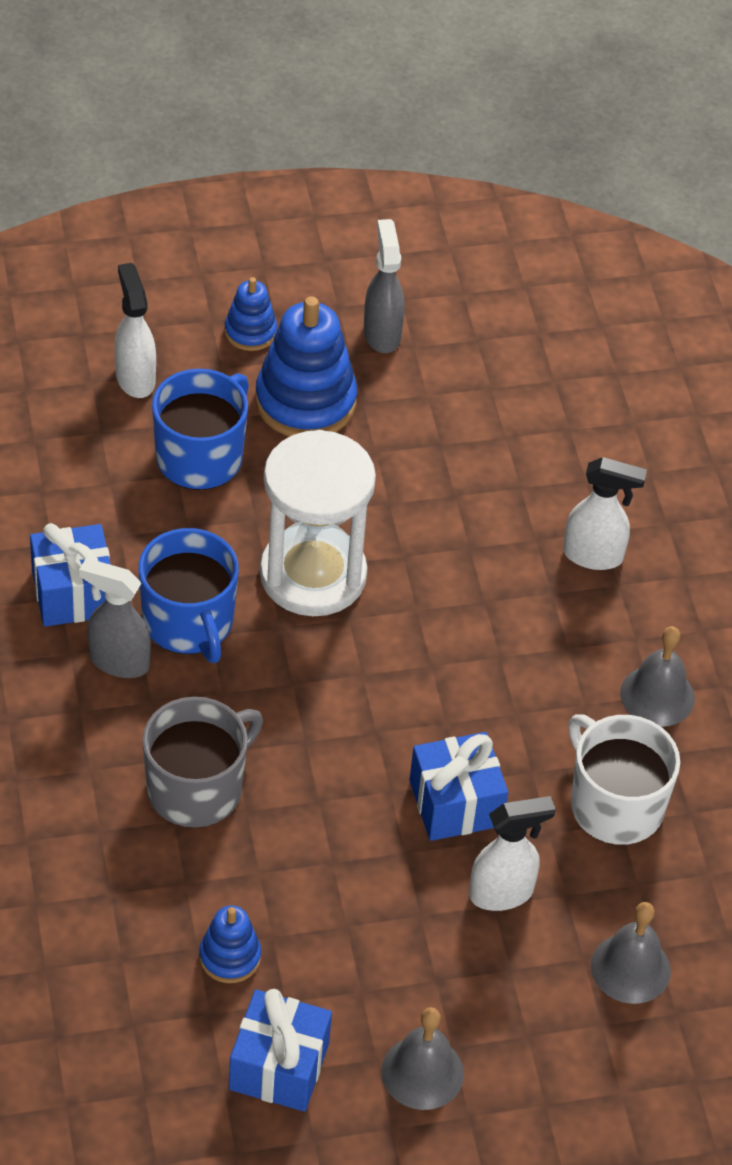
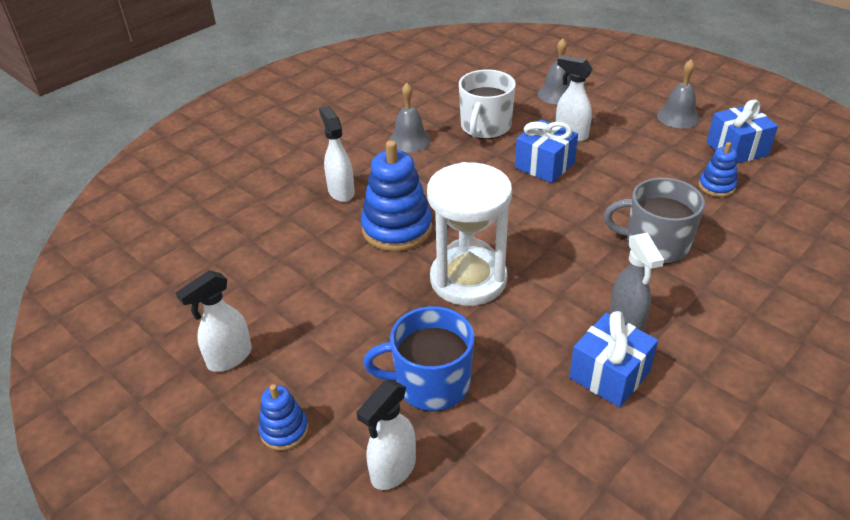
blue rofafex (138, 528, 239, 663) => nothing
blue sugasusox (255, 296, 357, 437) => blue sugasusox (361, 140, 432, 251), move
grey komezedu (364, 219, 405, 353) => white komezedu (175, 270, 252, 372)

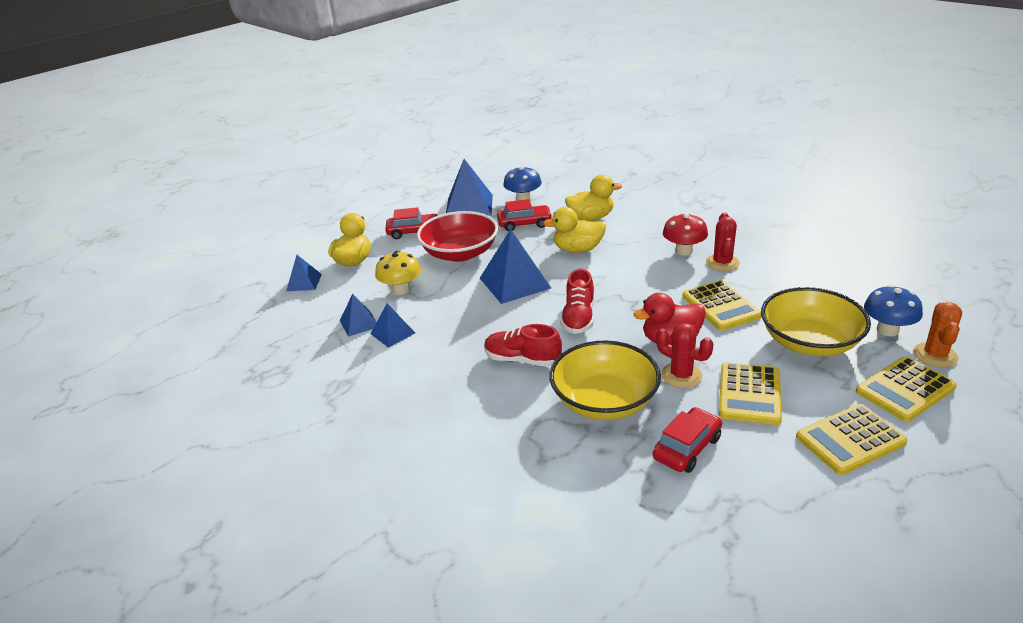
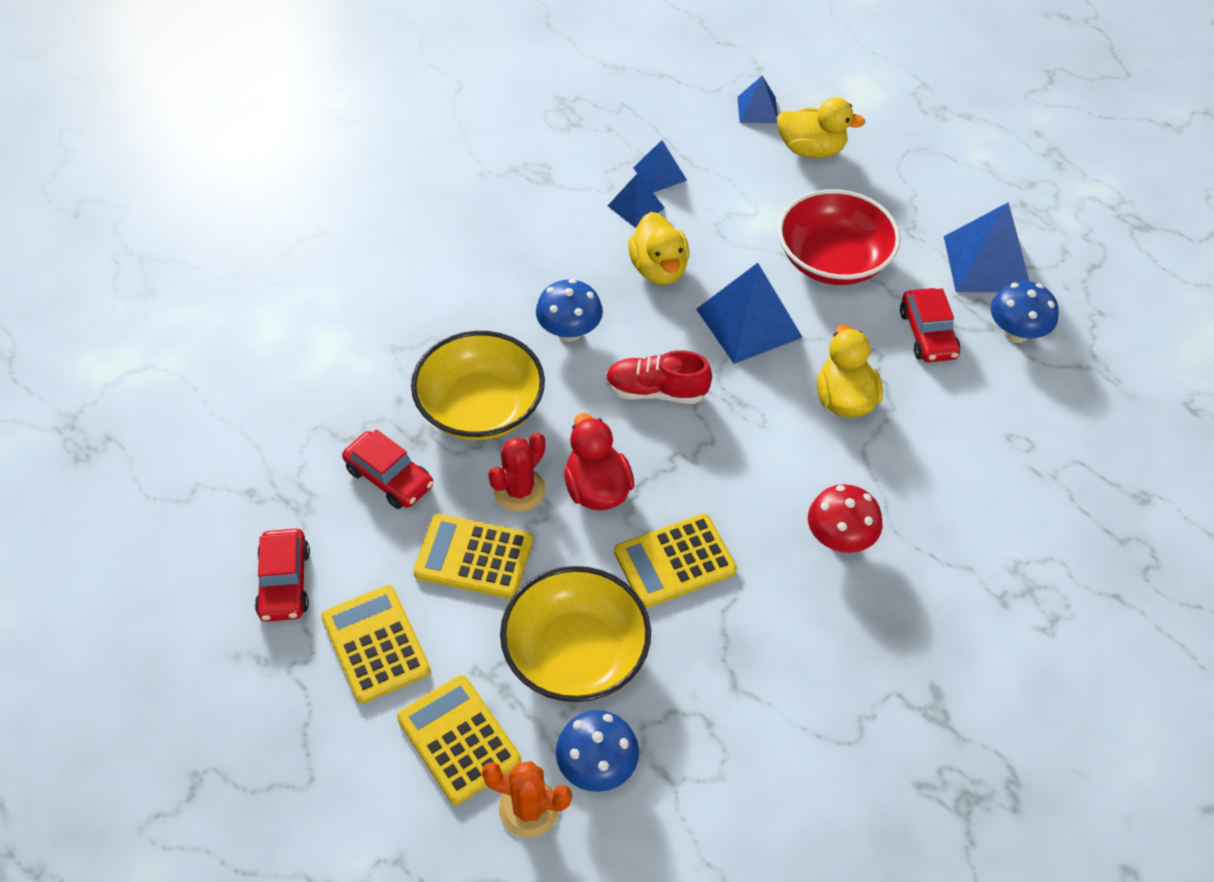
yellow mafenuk (375, 251, 421, 295) => nothing
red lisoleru (385, 207, 438, 239) => red lisoleru (255, 529, 310, 622), move
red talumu (484, 324, 562, 367) => blue mafenuk (536, 279, 603, 342)
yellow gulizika (565, 175, 622, 221) => yellow gulizika (628, 212, 689, 285), move
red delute (706, 212, 740, 271) => nothing

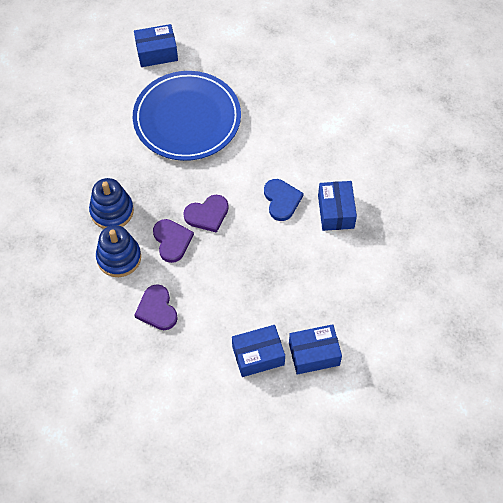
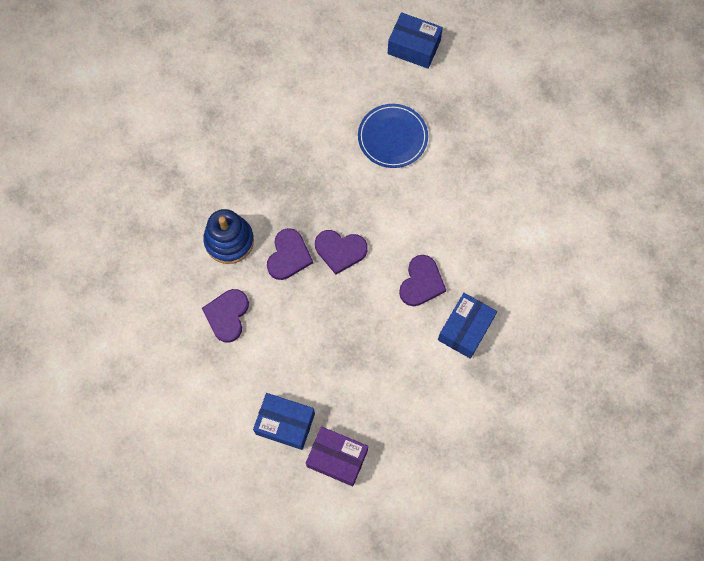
blue sugasusox (89, 178, 134, 229) => nothing
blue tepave (133, 71, 241, 161) => blue tepave (358, 104, 428, 168), x0.56
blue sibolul (264, 179, 304, 221) => purple sibolul (399, 255, 446, 306)
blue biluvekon (289, 324, 342, 375) => purple biluvekon (306, 427, 368, 486)

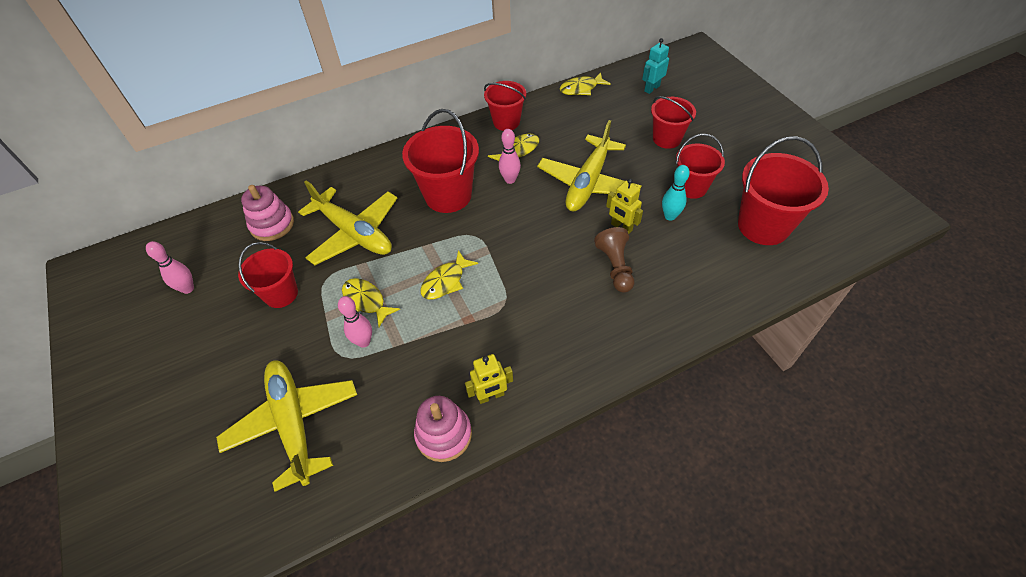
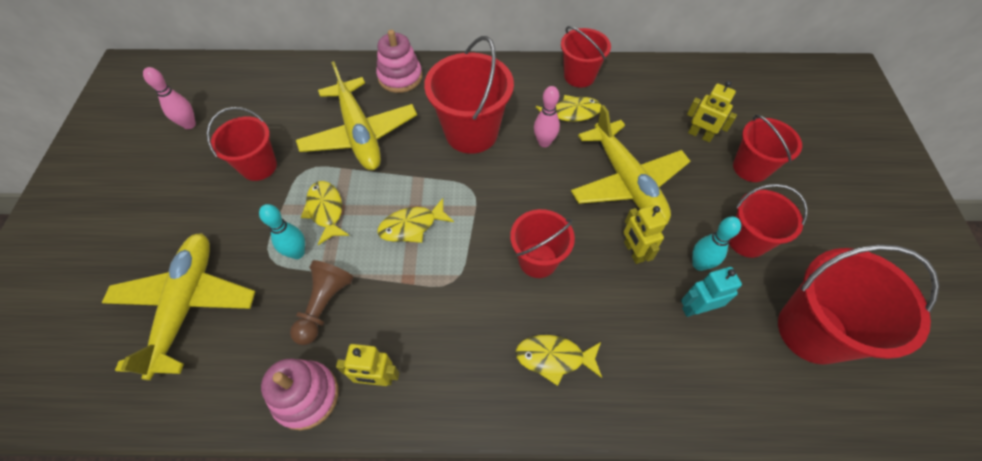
pink sugasusox (241, 185, 294, 241) => pink sugasusox (376, 30, 422, 93), move
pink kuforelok (338, 296, 372, 348) => turquoise kuforelok (259, 204, 305, 259)
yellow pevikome (537, 120, 642, 211) => yellow pevikome (571, 105, 690, 224), 75 degrees counterclockwise
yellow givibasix (560, 72, 611, 95) => yellow givibasix (515, 335, 602, 386), move
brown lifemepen (594, 227, 634, 293) => brown lifemepen (290, 260, 354, 345), move
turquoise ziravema (642, 38, 669, 94) => turquoise ziravema (681, 267, 742, 317), move
nothing => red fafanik (510, 209, 575, 278)
nothing => yellow ziravema (687, 81, 737, 142)

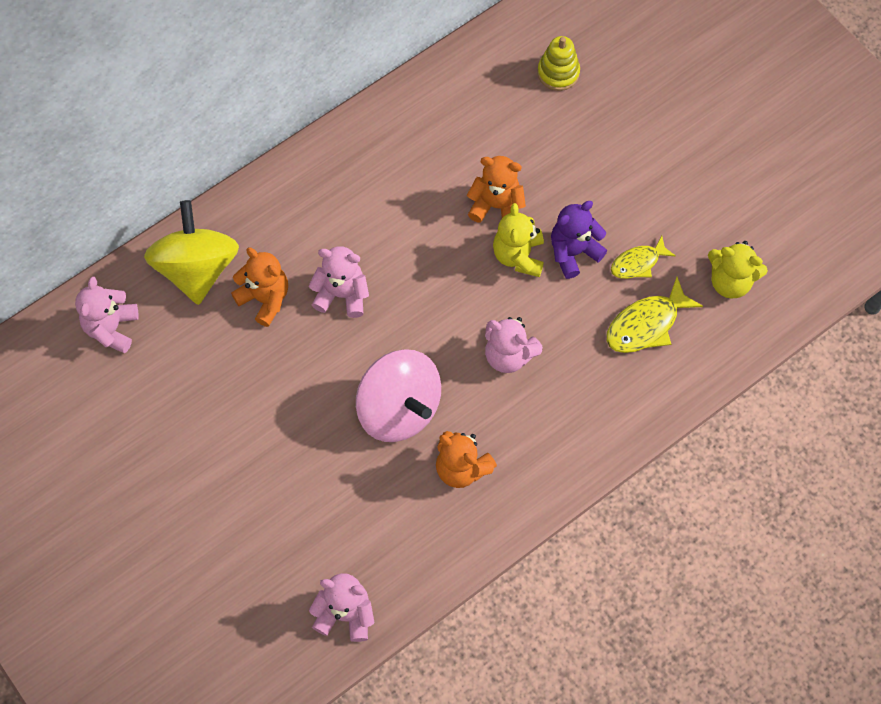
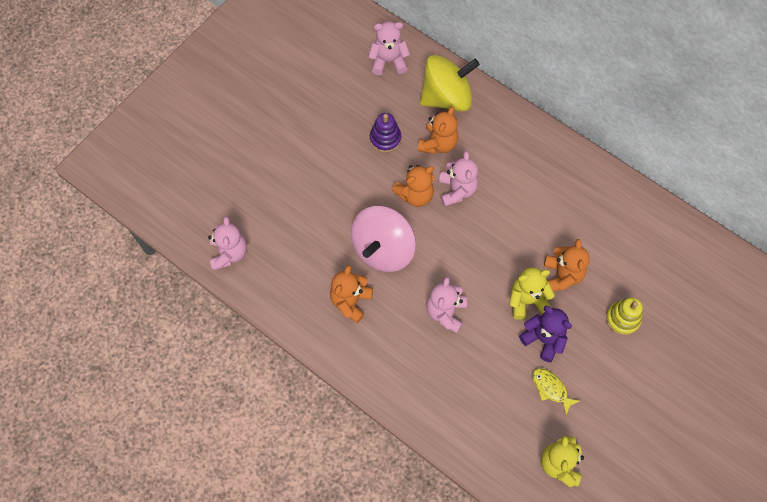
yellow sugasusox (537, 36, 580, 91) => yellow sugasusox (606, 298, 643, 336), move
yellow givibasix (606, 277, 703, 353) => nothing
nothing => purple sugasusox (370, 113, 401, 153)
nothing => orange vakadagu (392, 165, 434, 207)

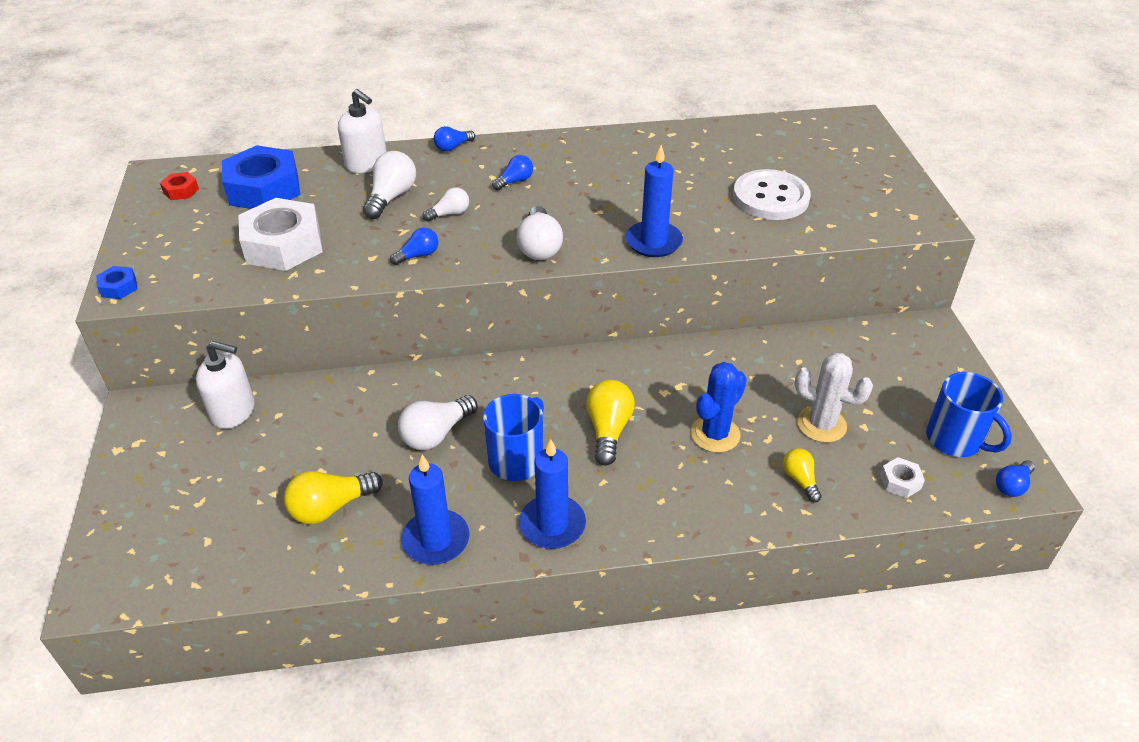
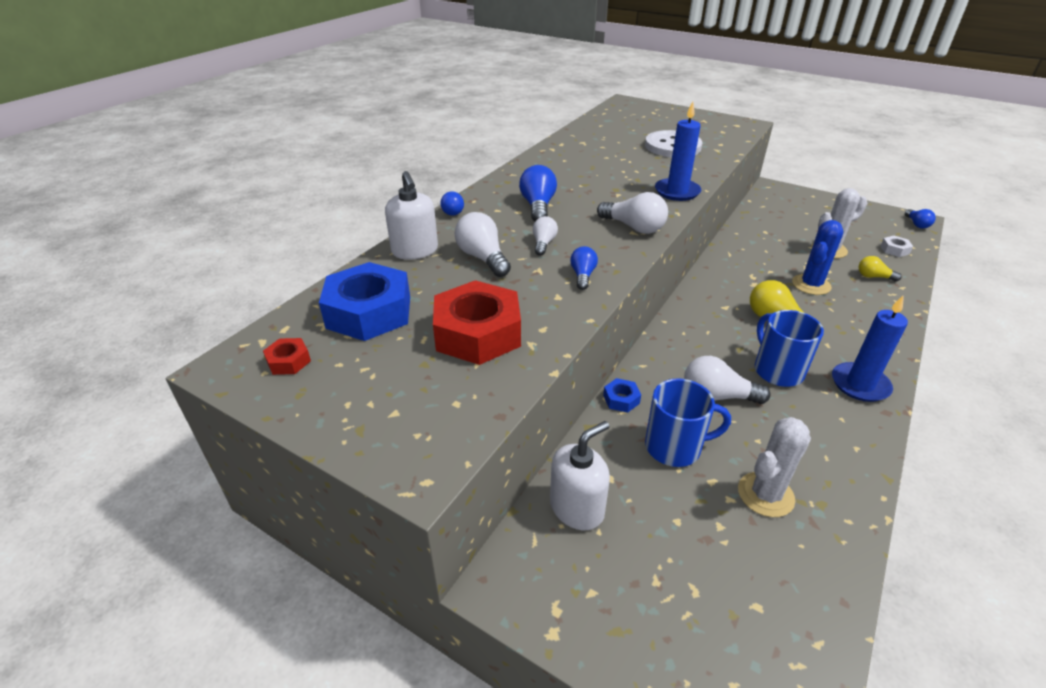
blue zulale (96, 266, 137, 299) => blue zulale (603, 378, 641, 413), move
white zulale (238, 198, 323, 271) => red zulale (433, 280, 521, 365)
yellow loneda (284, 471, 383, 524) => white delute (738, 417, 811, 517)
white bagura (338, 89, 387, 173) => white bagura (385, 171, 438, 260), 75 degrees clockwise
white loneda (398, 395, 477, 450) => white loneda (684, 356, 771, 404), 105 degrees clockwise
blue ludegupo (401, 455, 469, 565) => nothing
blue loneda (492, 155, 533, 191) => blue loneda (519, 165, 557, 221), x1.64
blue delute (691, 362, 747, 453) => blue delute (792, 220, 843, 295), 45 degrees clockwise
blue rofafex (926, 372, 1012, 457) => blue rofafex (645, 378, 731, 467), move

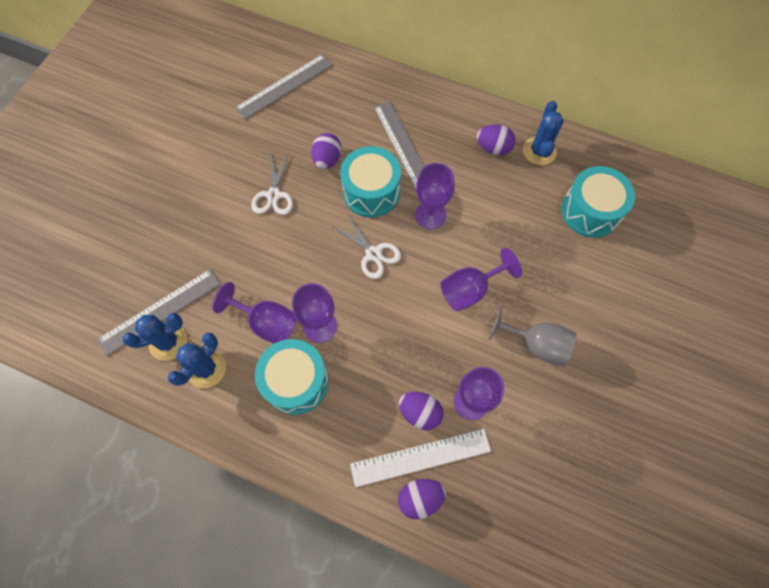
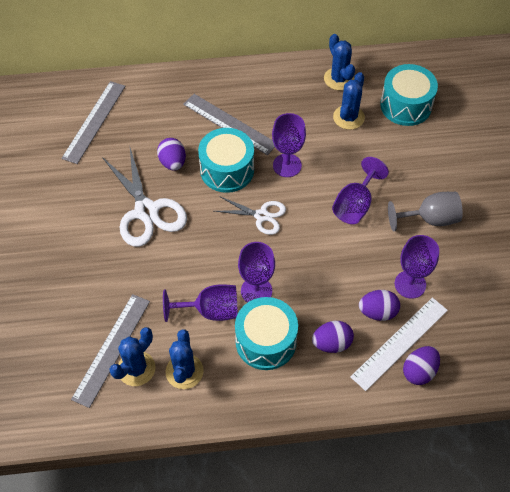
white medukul (251, 153, 293, 215) => white medukul (102, 148, 187, 247), x1.70
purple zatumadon (477, 124, 515, 155) => purple zatumadon (312, 321, 354, 353), move
nothing => blue delute (333, 72, 365, 130)

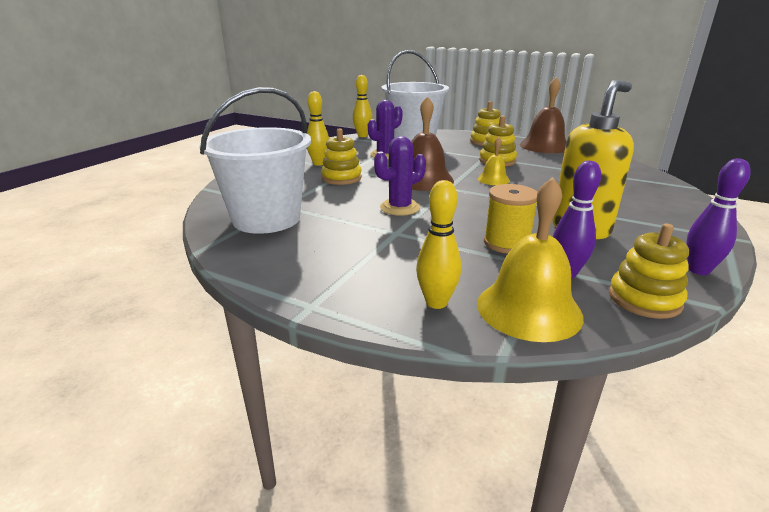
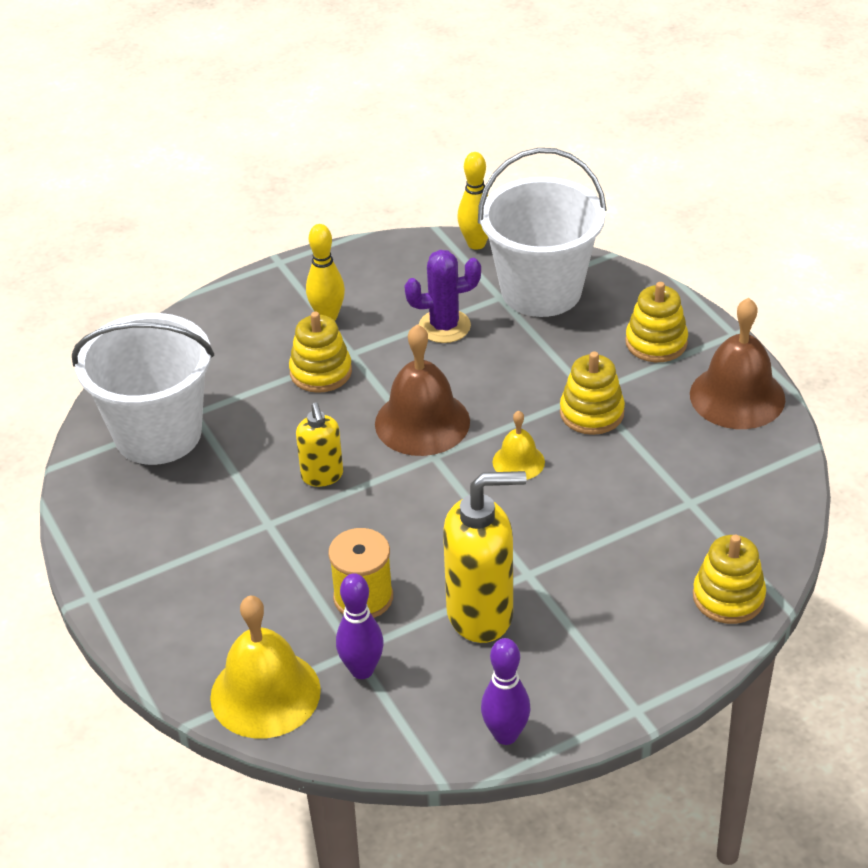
purple delute (374, 136, 426, 216) => yellow bagura (296, 403, 343, 487)
yellow kuforelok (416, 180, 461, 309) => nothing
yellow sugasusox (609, 223, 689, 319) => yellow sugasusox (693, 535, 766, 624), move

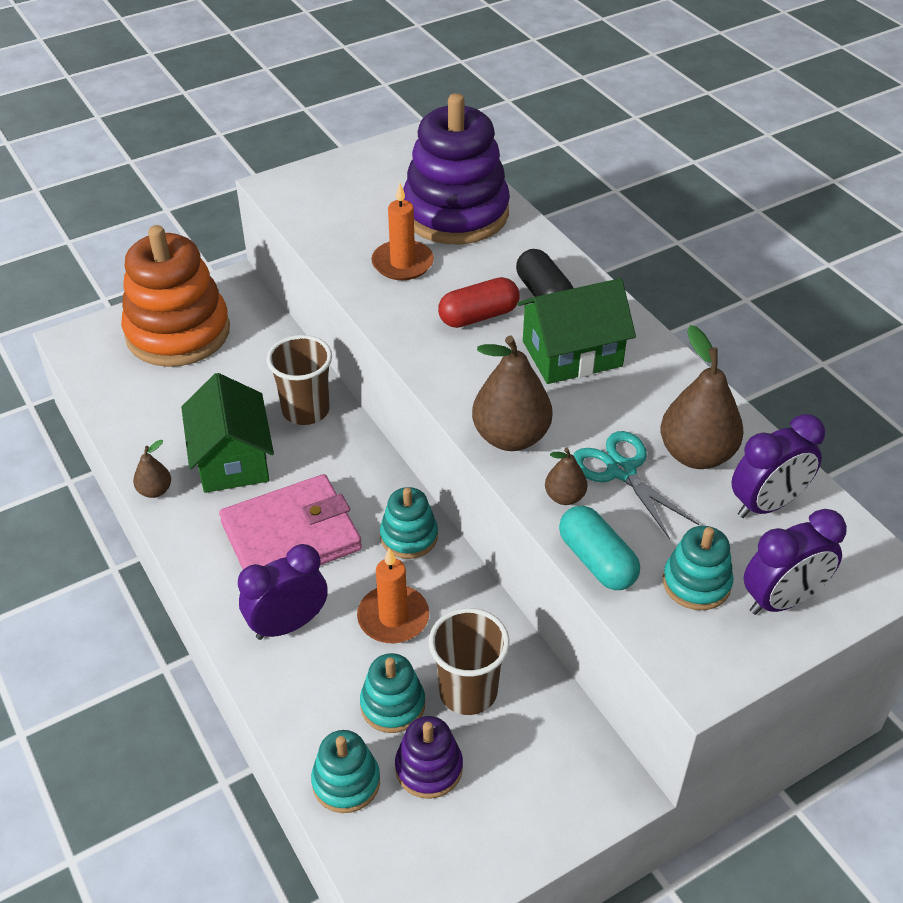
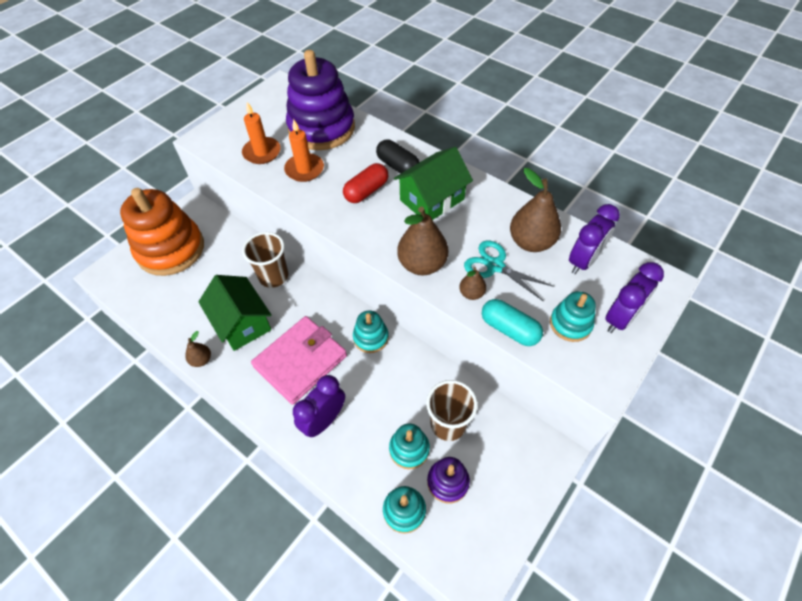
orange ludegupo (357, 548, 429, 643) => orange ludegupo (242, 102, 281, 164), move

